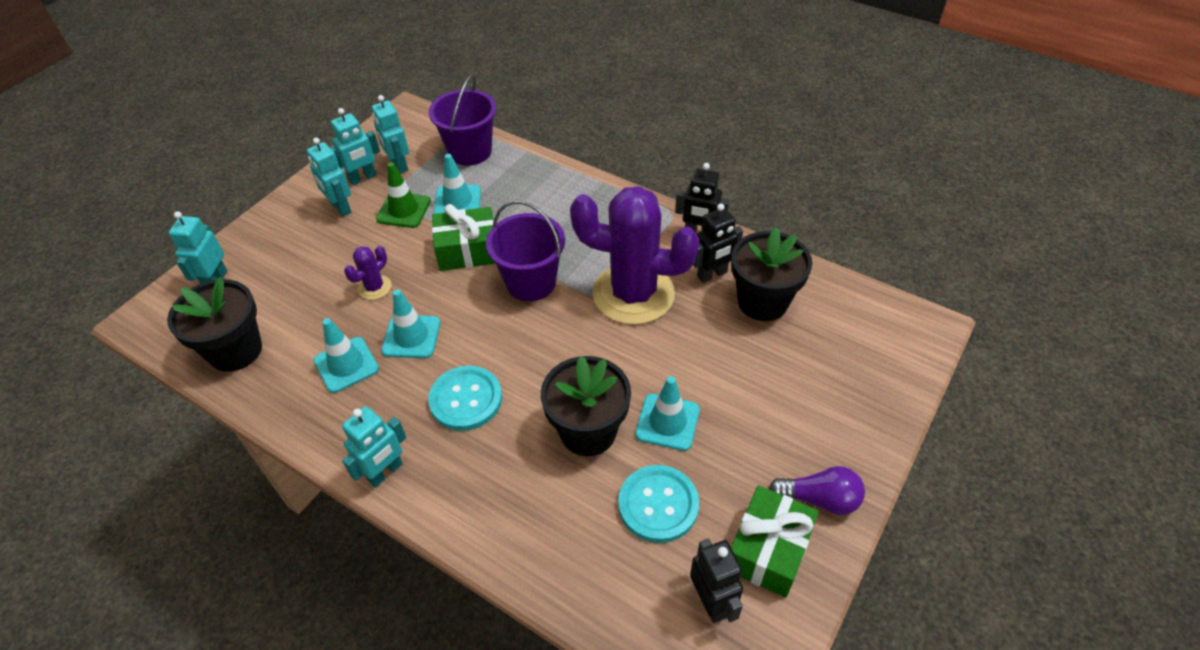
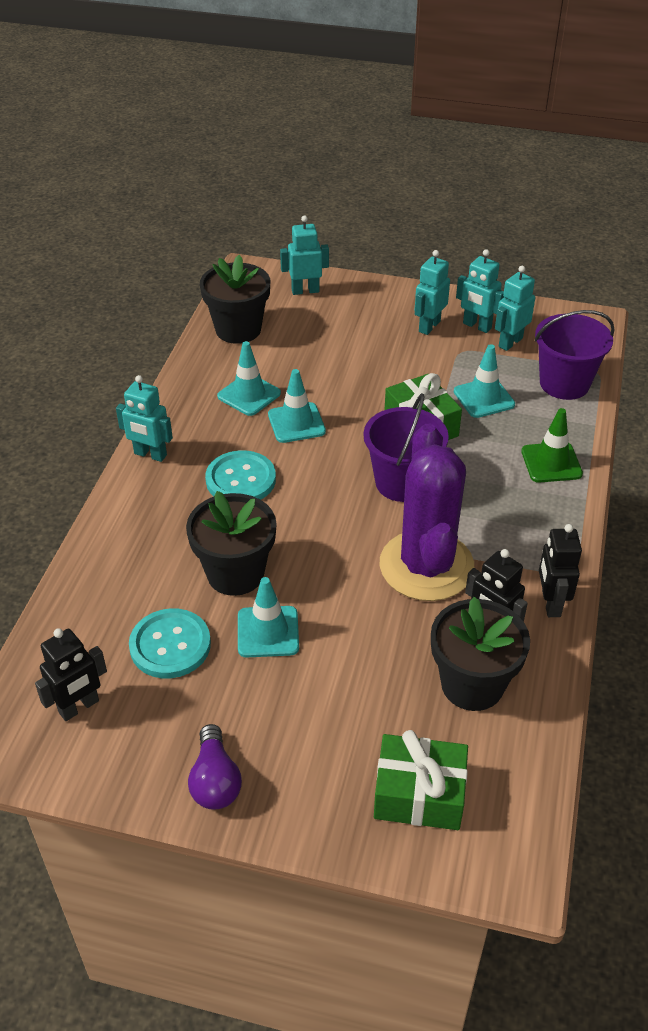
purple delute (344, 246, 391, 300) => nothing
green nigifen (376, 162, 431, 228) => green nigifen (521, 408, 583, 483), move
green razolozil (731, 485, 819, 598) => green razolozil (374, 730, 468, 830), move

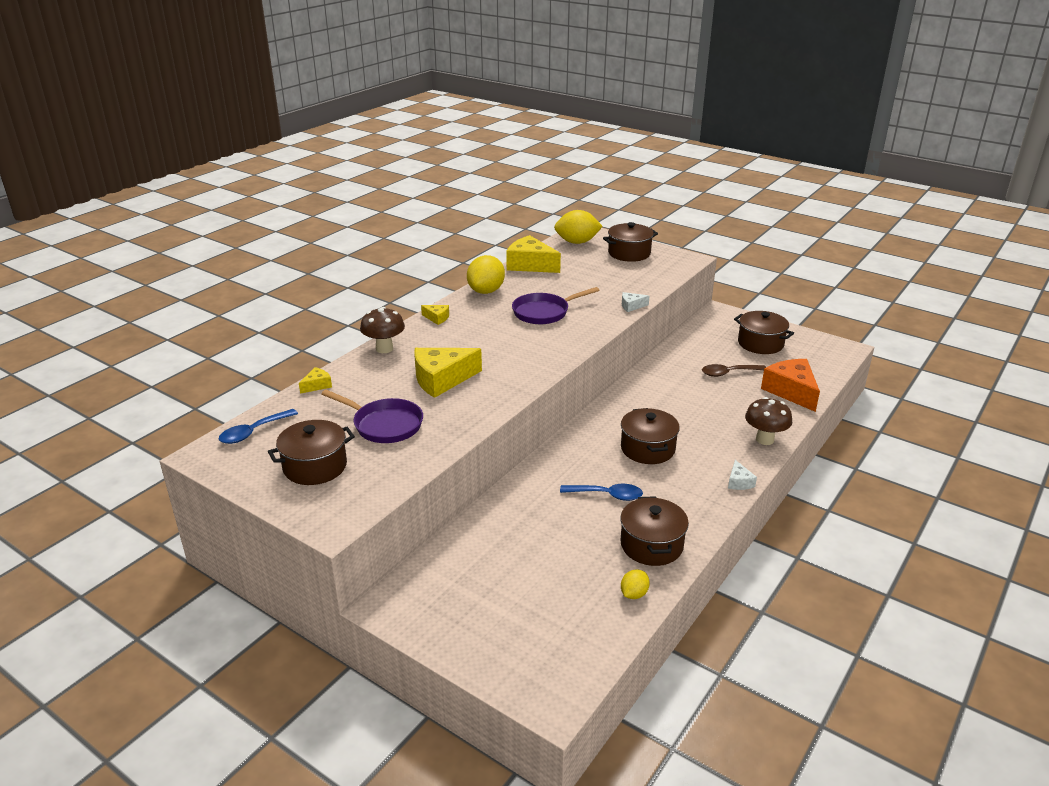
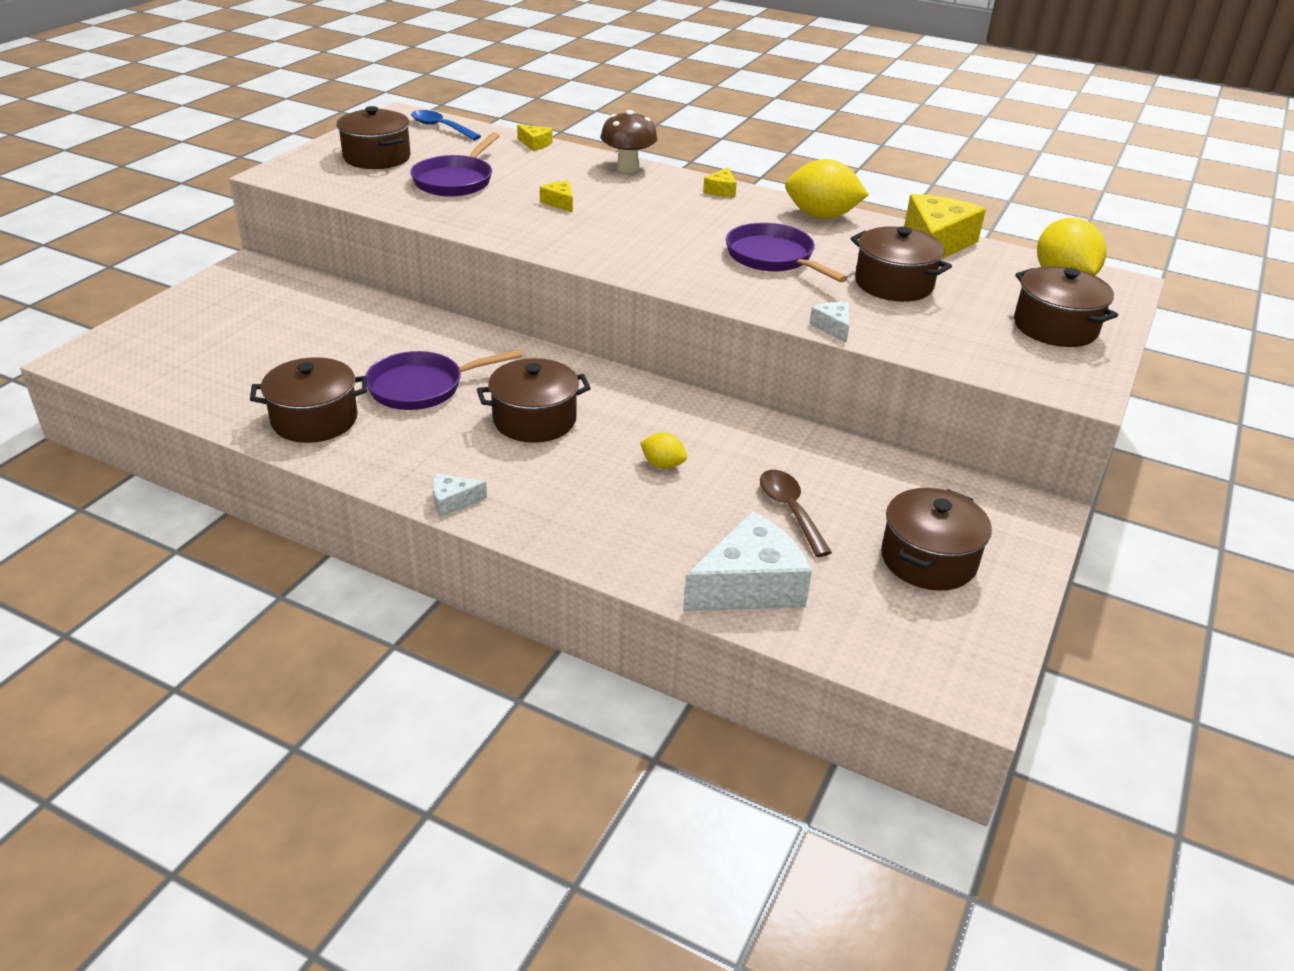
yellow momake (414, 348, 482, 398) => yellow momake (540, 181, 573, 212), x0.47
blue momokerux (560, 484, 643, 501) => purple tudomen (365, 349, 522, 410)
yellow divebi (621, 569, 650, 599) => yellow divebi (640, 433, 687, 469), move
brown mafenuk (745, 397, 793, 445) => nothing
orange momake (761, 359, 820, 412) => white momake (683, 511, 812, 611)
nothing => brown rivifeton (850, 226, 952, 302)

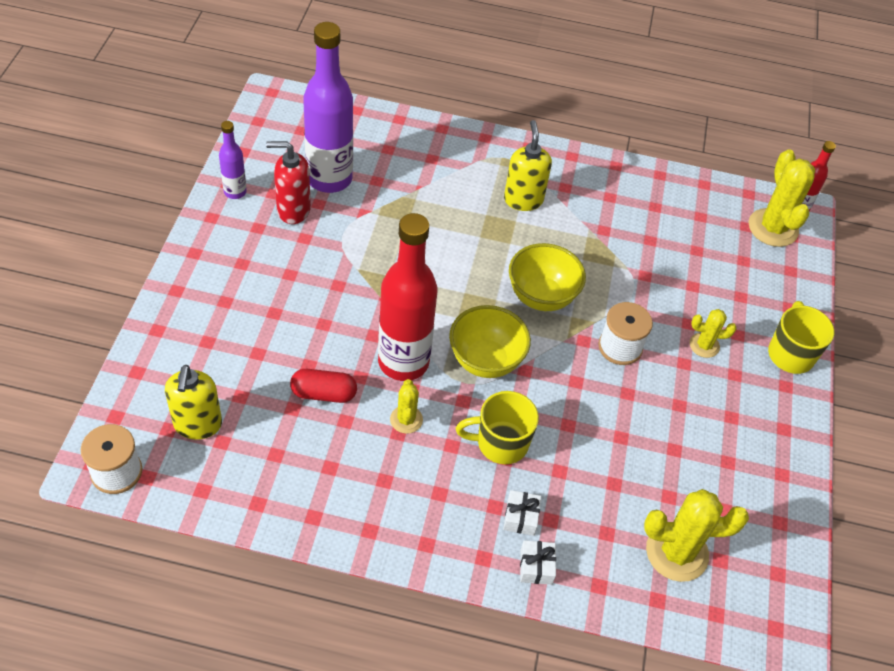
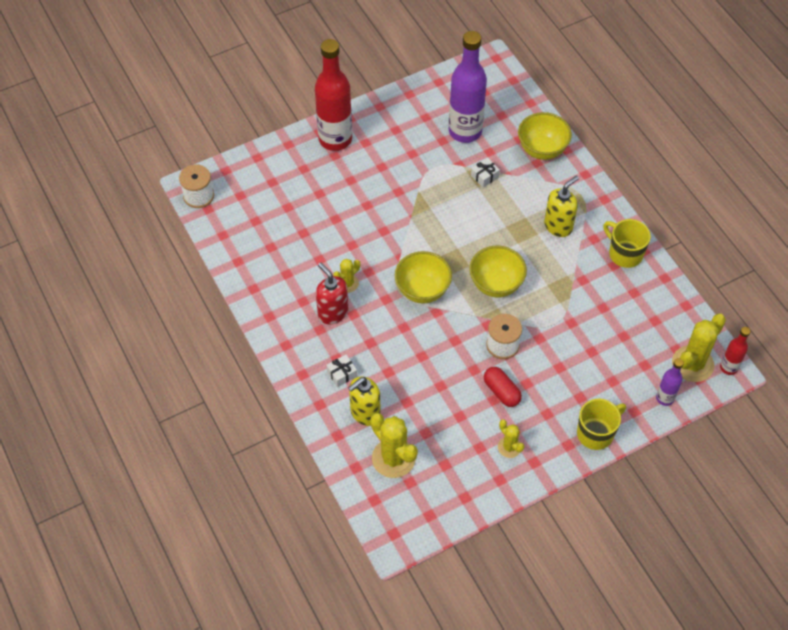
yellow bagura (165, 365, 222, 439) => yellow bagura (348, 377, 381, 426), move
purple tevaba (219, 121, 247, 199) => purple tevaba (656, 358, 684, 406), move
red bagura (266, 141, 311, 224) => red bagura (316, 263, 348, 324), move
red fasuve (290, 369, 357, 403) => red fasuve (484, 367, 522, 407), move
red tevaba (378, 213, 437, 381) => red tevaba (315, 39, 352, 151), move
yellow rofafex (456, 391, 539, 464) => yellow rofafex (603, 219, 651, 268), move
white razolozil (520, 540, 556, 585) => white razolozil (471, 158, 500, 188), move
yellow delute (690, 309, 736, 358) => yellow delute (498, 419, 524, 458), move
nothing => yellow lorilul (518, 112, 572, 160)

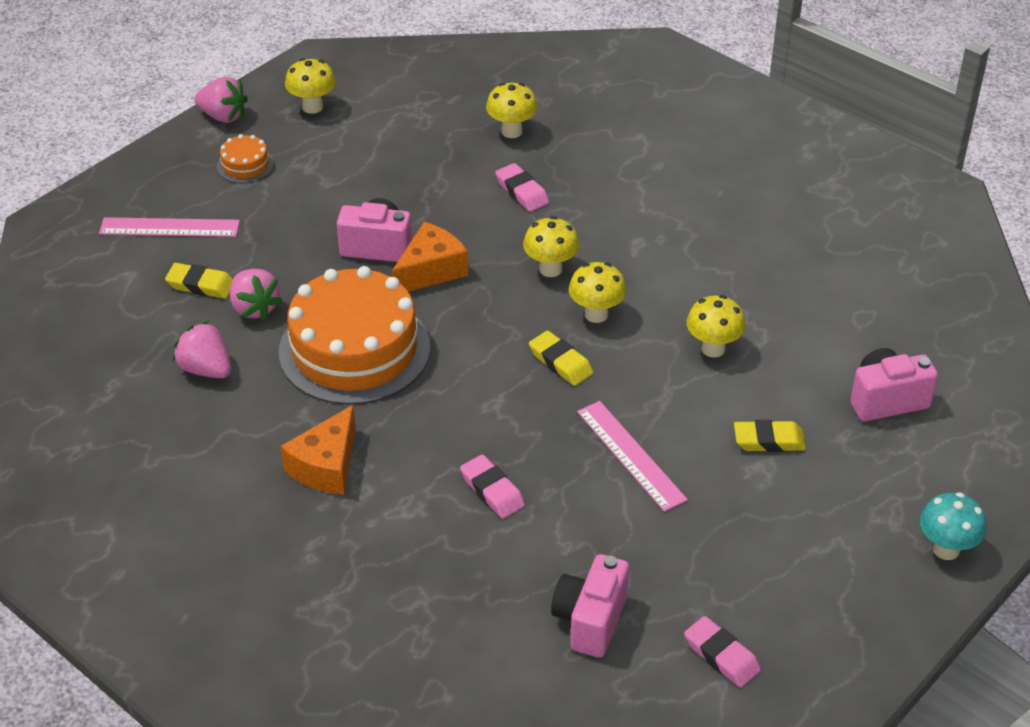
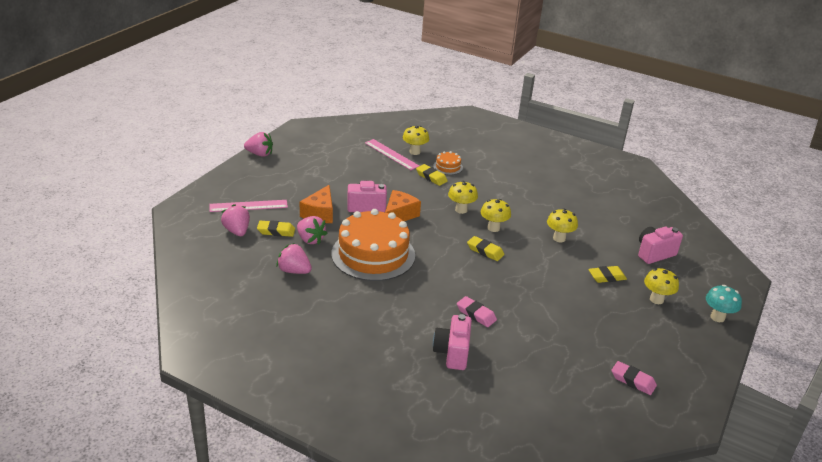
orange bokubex (217, 134, 274, 183) => orange bokubex (433, 151, 463, 175), move
orange momake (281, 405, 356, 495) => orange momake (300, 185, 333, 223), move
yellow mafenuk (285, 58, 336, 114) => yellow mafenuk (644, 268, 679, 304), move
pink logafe (495, 163, 549, 212) => yellow logafe (416, 164, 448, 186)
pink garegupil (551, 554, 629, 658) => pink garegupil (433, 314, 472, 370), move
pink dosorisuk (577, 401, 688, 512) => pink dosorisuk (365, 139, 419, 170), move
nothing => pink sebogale (221, 204, 250, 236)

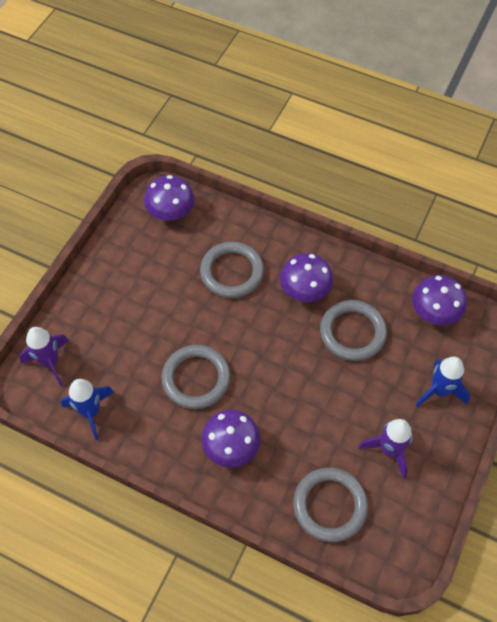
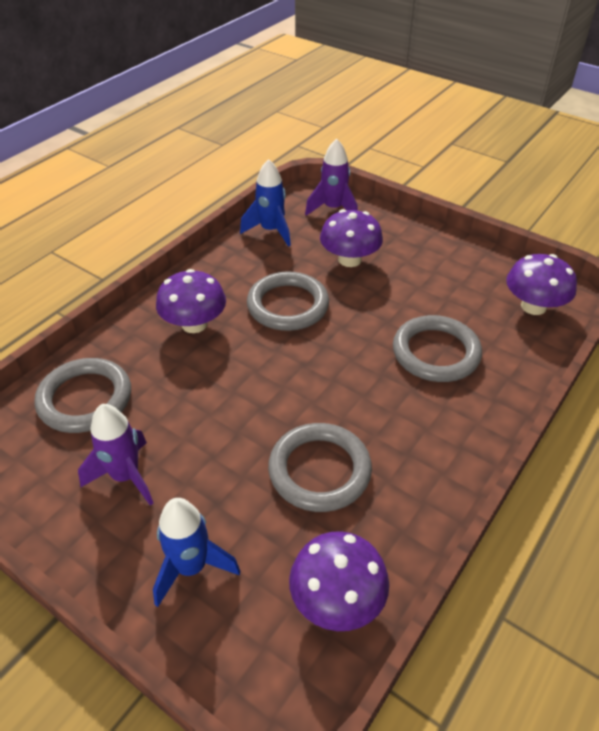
purple mafenuk (280, 253, 333, 302) => purple mafenuk (320, 209, 383, 267), move

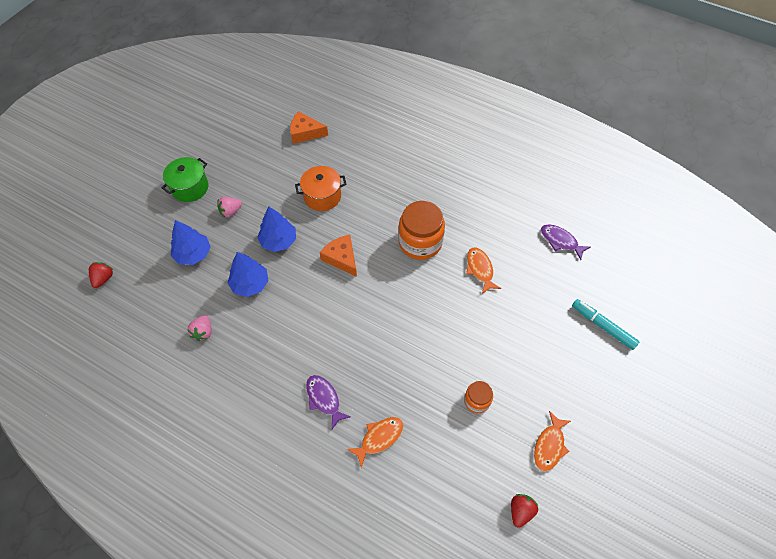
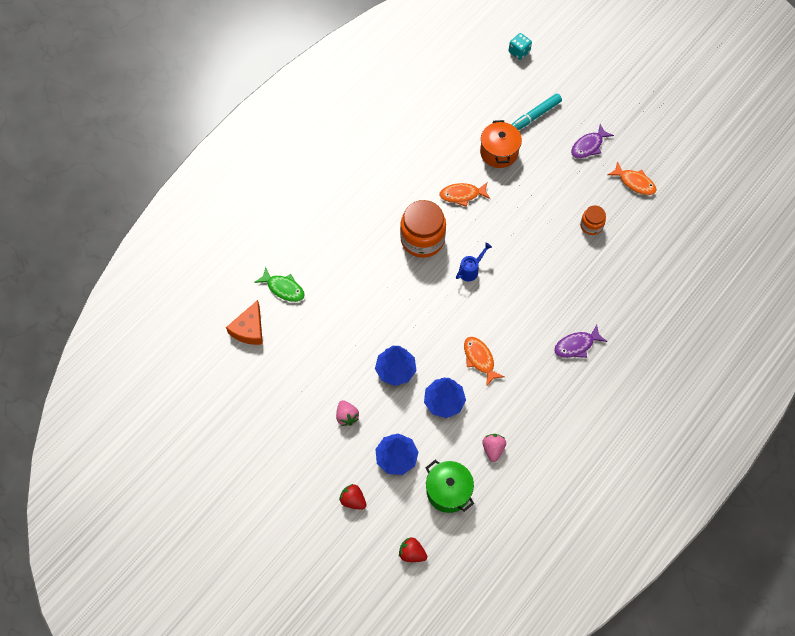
green rivifeton (162, 157, 209, 202) => green rivifeton (426, 460, 474, 513), move
pink sebogale (187, 315, 212, 341) => pink sebogale (482, 434, 506, 462), 105 degrees counterclockwise
orange rivifeton (295, 166, 347, 211) => orange rivifeton (480, 120, 522, 168), move
orange momake (320, 235, 357, 277) => nothing
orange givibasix (347, 417, 403, 468) => orange givibasix (464, 337, 504, 387), move
red sebogale (511, 494, 538, 528) => red sebogale (339, 484, 367, 510), move
purple givibasix (541, 224, 591, 260) => purple givibasix (571, 124, 614, 159), move
nothing => green givibasix (254, 267, 305, 302)
nothing => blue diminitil (456, 243, 492, 281)
nothing => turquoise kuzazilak (509, 33, 532, 60)

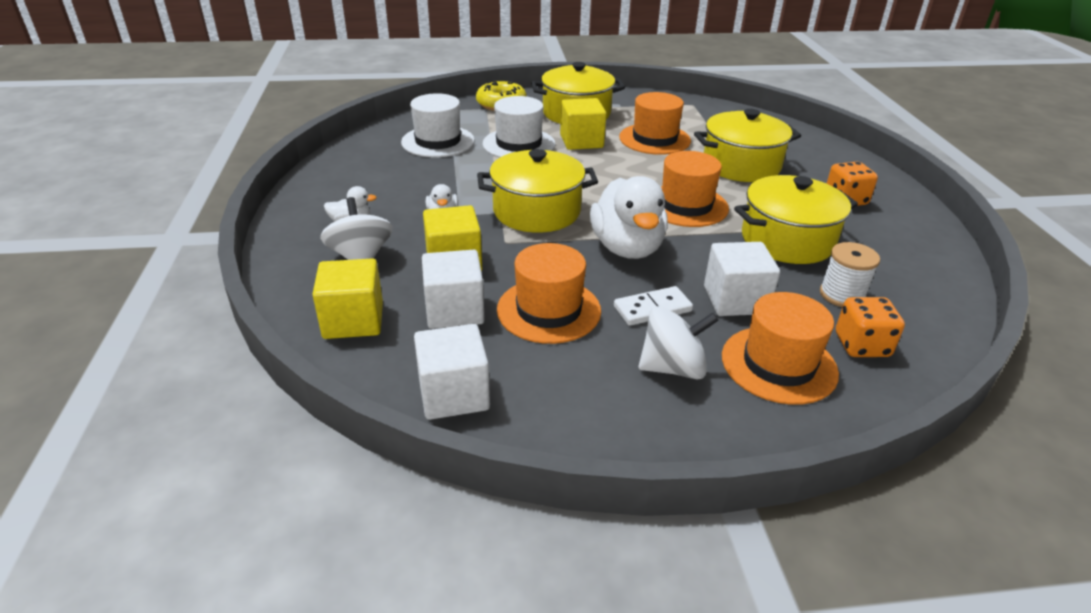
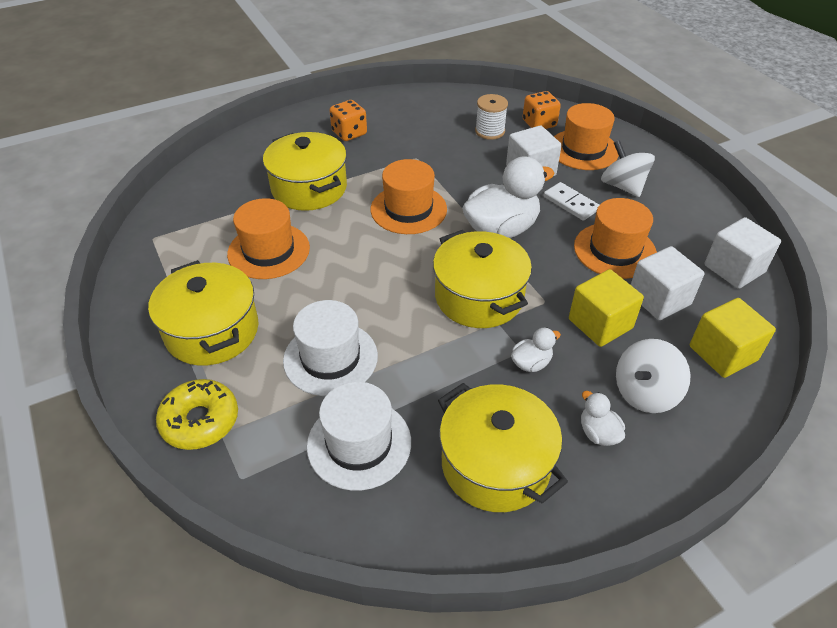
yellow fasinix (560, 98, 606, 150) => nothing
yellow rivifeton (734, 175, 858, 264) => yellow rivifeton (438, 383, 568, 512), move

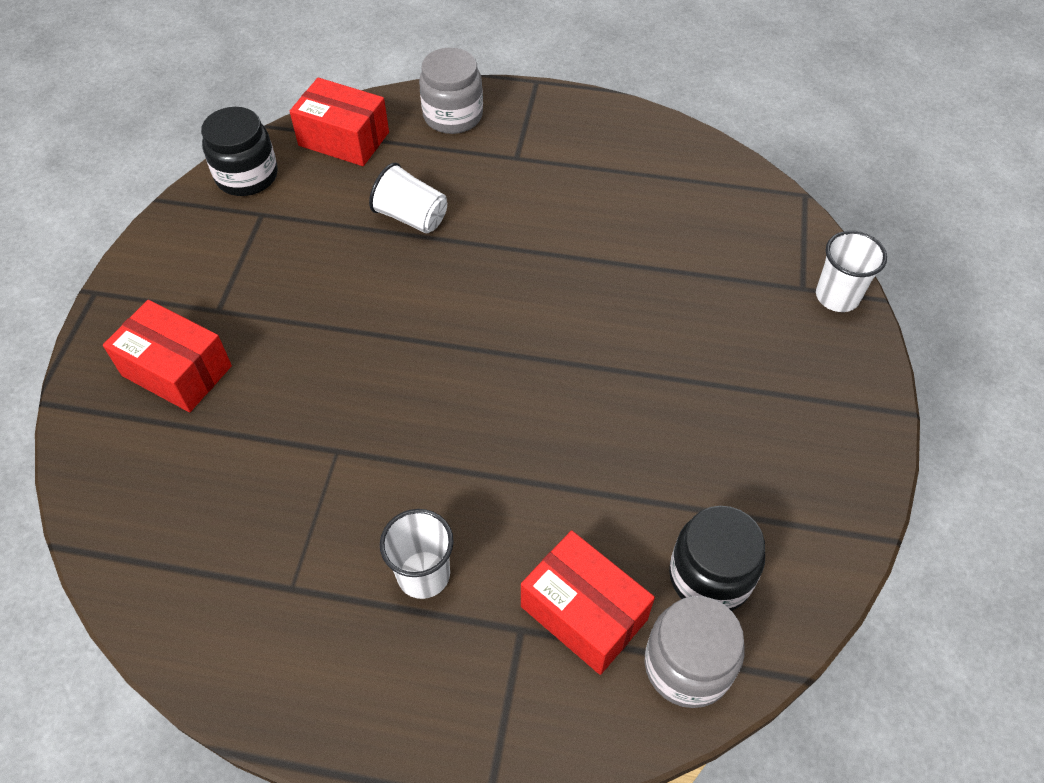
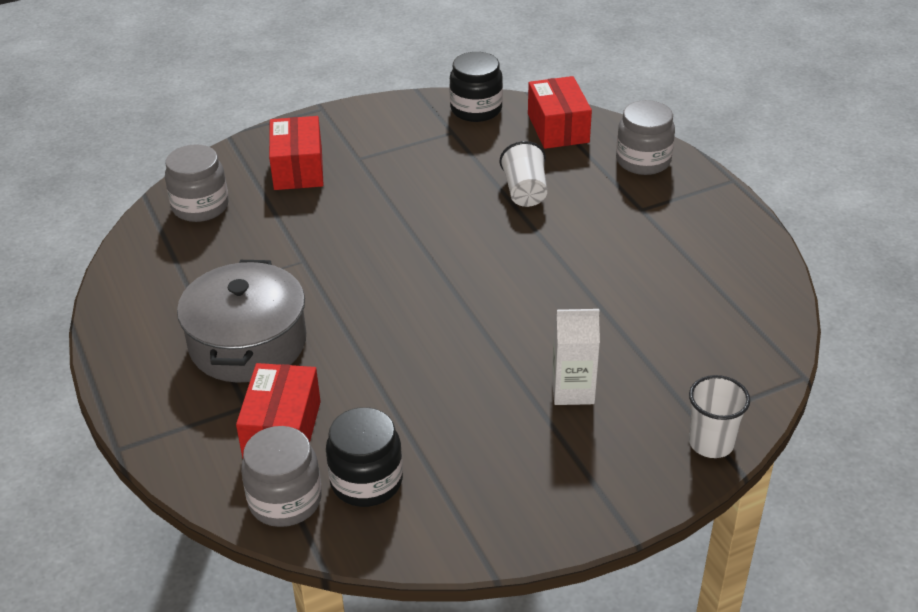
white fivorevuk (380, 509, 454, 599) => grey rivifeton (177, 260, 306, 383)
nothing => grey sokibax (165, 144, 229, 222)
nothing => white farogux (552, 309, 600, 405)

